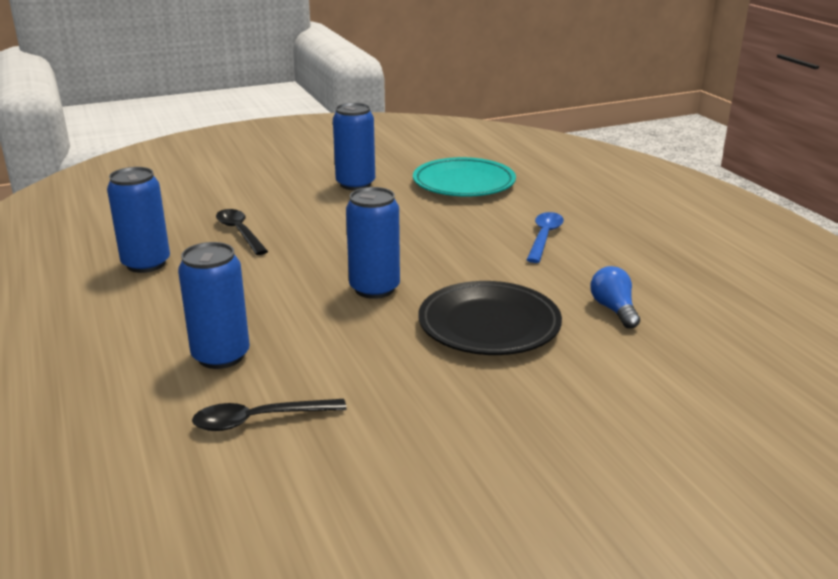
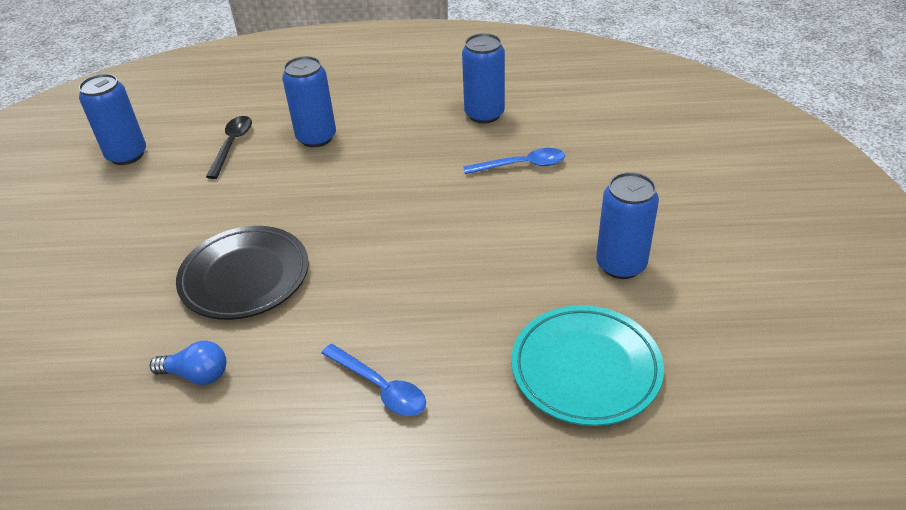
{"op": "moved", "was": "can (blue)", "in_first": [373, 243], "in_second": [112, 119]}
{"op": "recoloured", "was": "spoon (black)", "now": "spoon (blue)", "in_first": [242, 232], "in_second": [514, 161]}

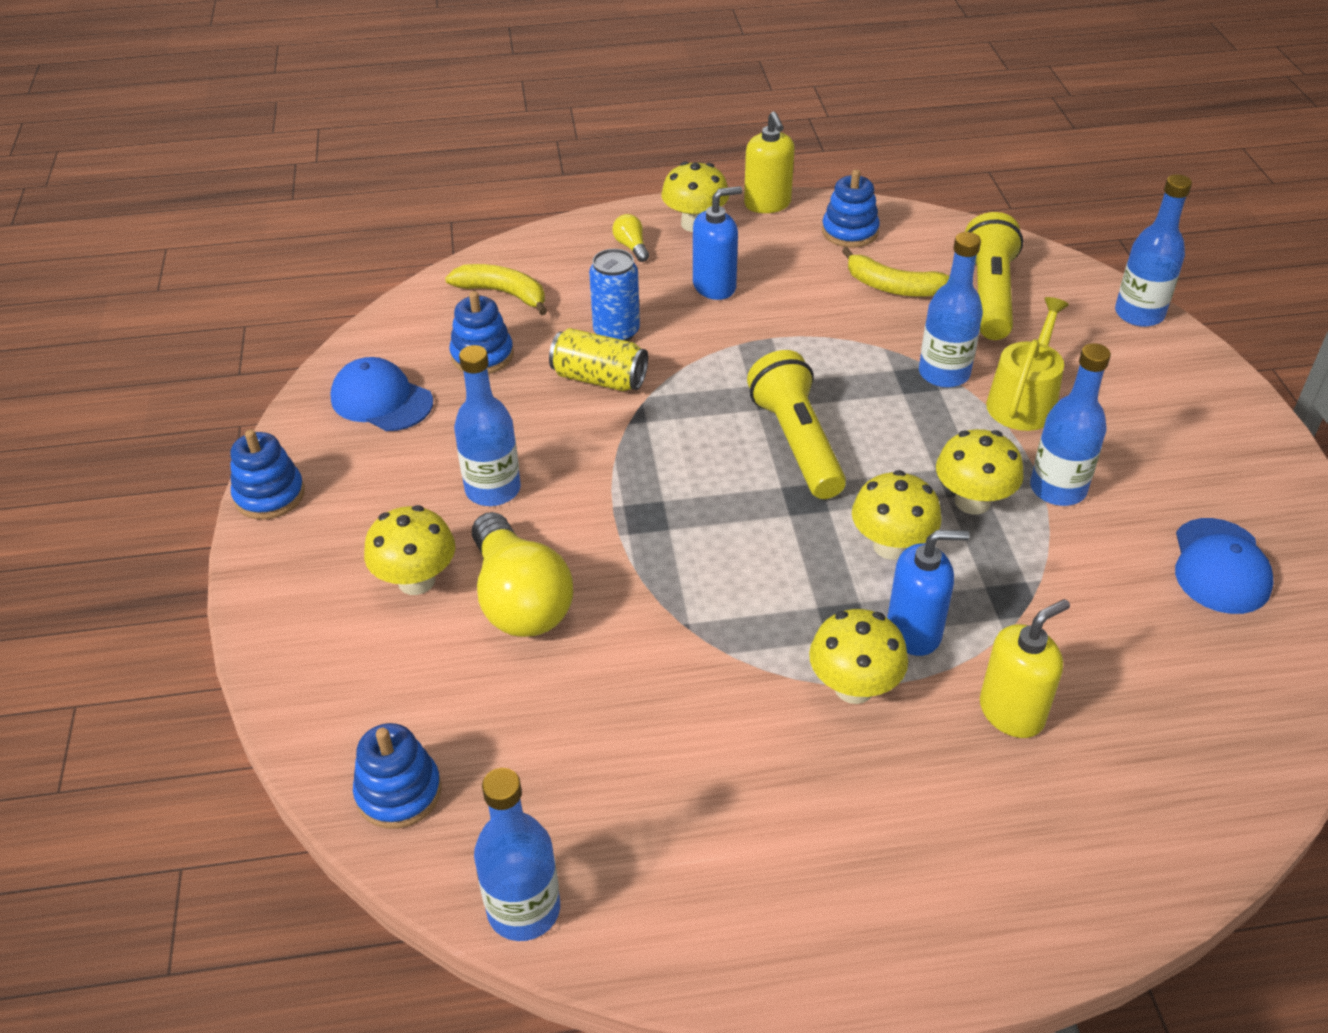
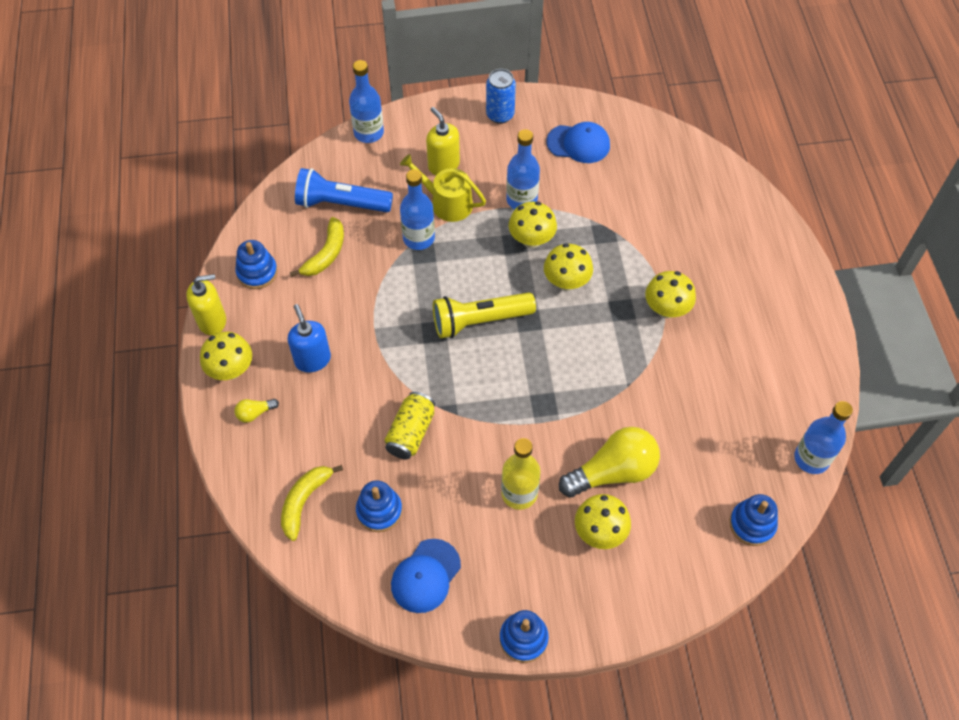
{"op": "removed", "was": "soap dispenser (blue)", "in_first": [928, 593]}
{"op": "moved", "was": "can (blue)", "in_first": [614, 295], "in_second": [501, 96]}
{"op": "moved", "was": "soap dispenser (yellow)", "in_first": [1025, 668], "in_second": [443, 141]}
{"op": "recoloured", "was": "bottle (blue)", "now": "bottle (yellow)", "in_first": [487, 425], "in_second": [520, 474]}
{"op": "recoloured", "was": "flashlight (yellow)", "now": "flashlight (blue)", "in_first": [994, 276], "in_second": [344, 190]}

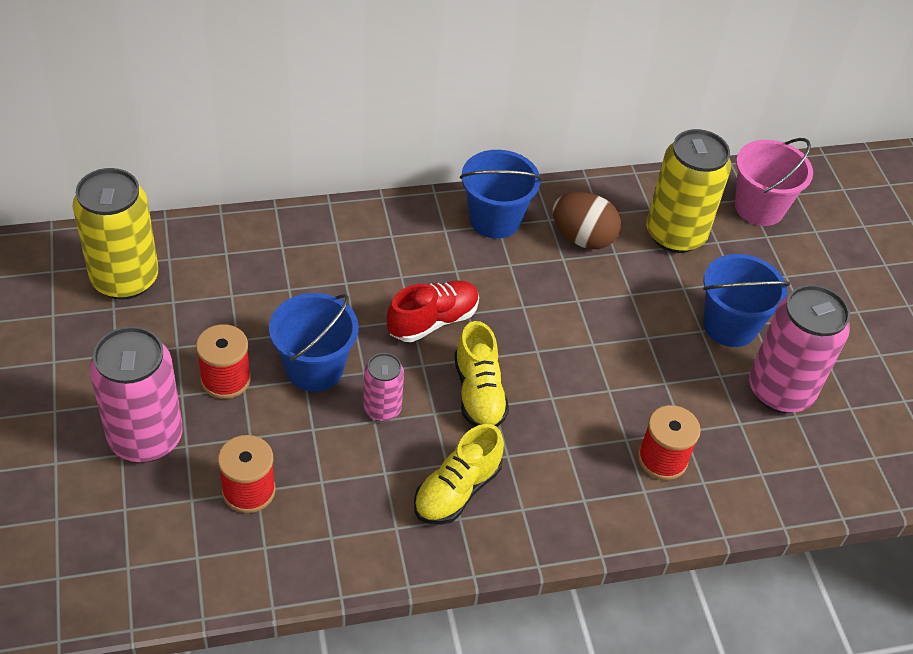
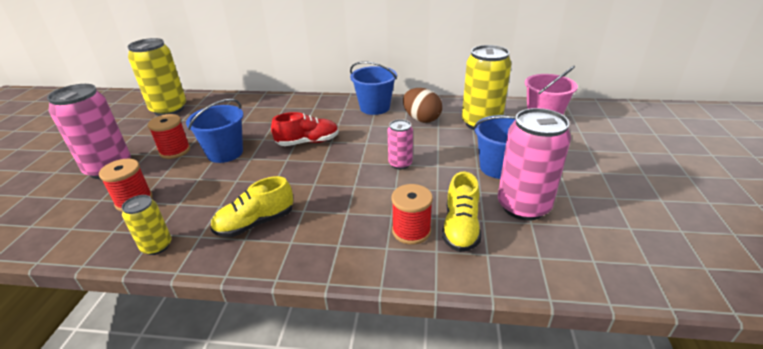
{"op": "added", "now": "can (yellow)", "in_second": [146, 225]}
{"op": "moved", "was": "can (pink)", "in_first": [383, 387], "in_second": [400, 144]}
{"op": "moved", "was": "shoe (yellow)", "in_first": [481, 374], "in_second": [461, 212]}

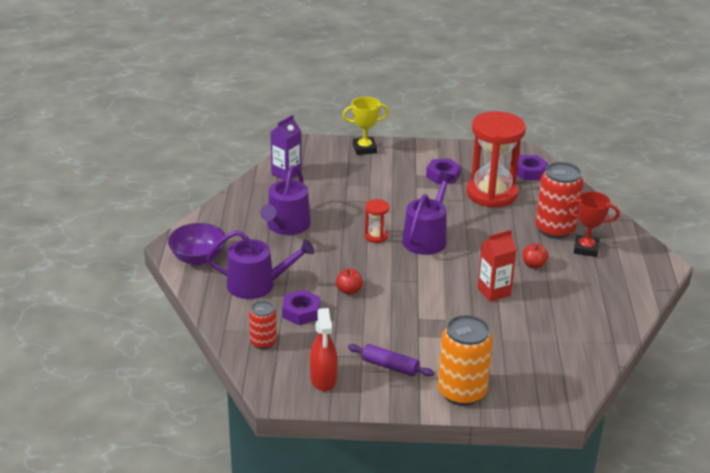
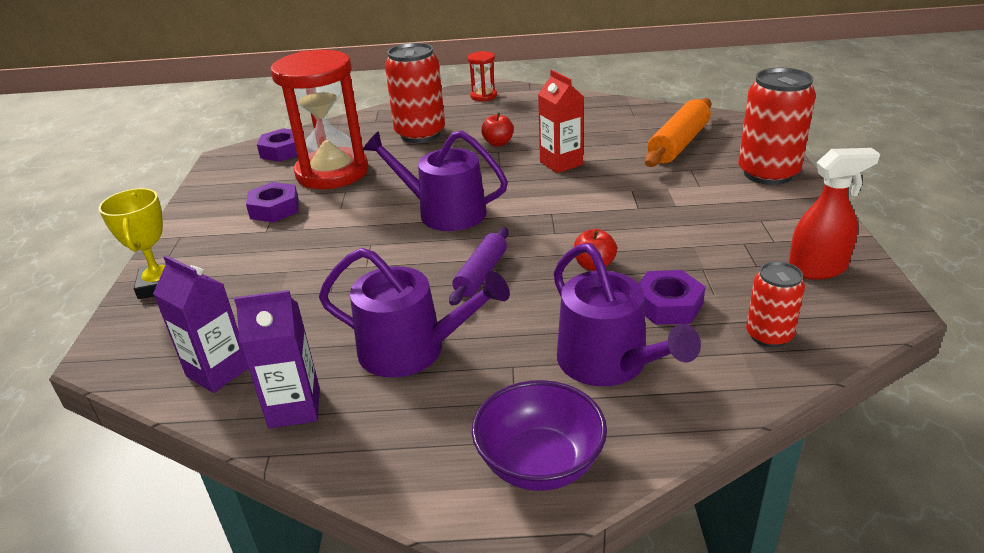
{"op": "removed", "was": "trophy (red)", "in_first": [592, 224]}
{"op": "added", "now": "carton (purple)", "in_second": [277, 359]}
{"op": "added", "now": "rolling pin (orange)", "in_second": [678, 132]}
{"op": "moved", "was": "rolling pin (purple)", "in_first": [391, 360], "in_second": [479, 266]}
{"op": "moved", "was": "hourglass (red)", "in_first": [376, 221], "in_second": [482, 76]}
{"op": "recoloured", "was": "can (orange)", "now": "can (red)", "in_first": [465, 360], "in_second": [777, 126]}
{"op": "turned", "was": "watering can (purple)", "in_first": [260, 264], "in_second": [627, 314], "clockwise": 150}

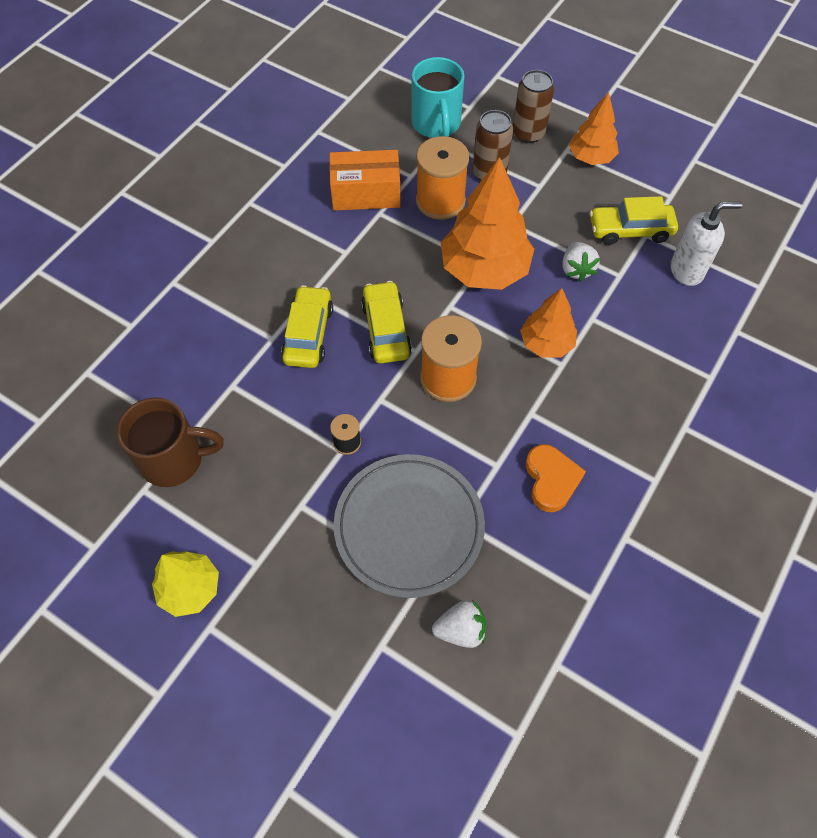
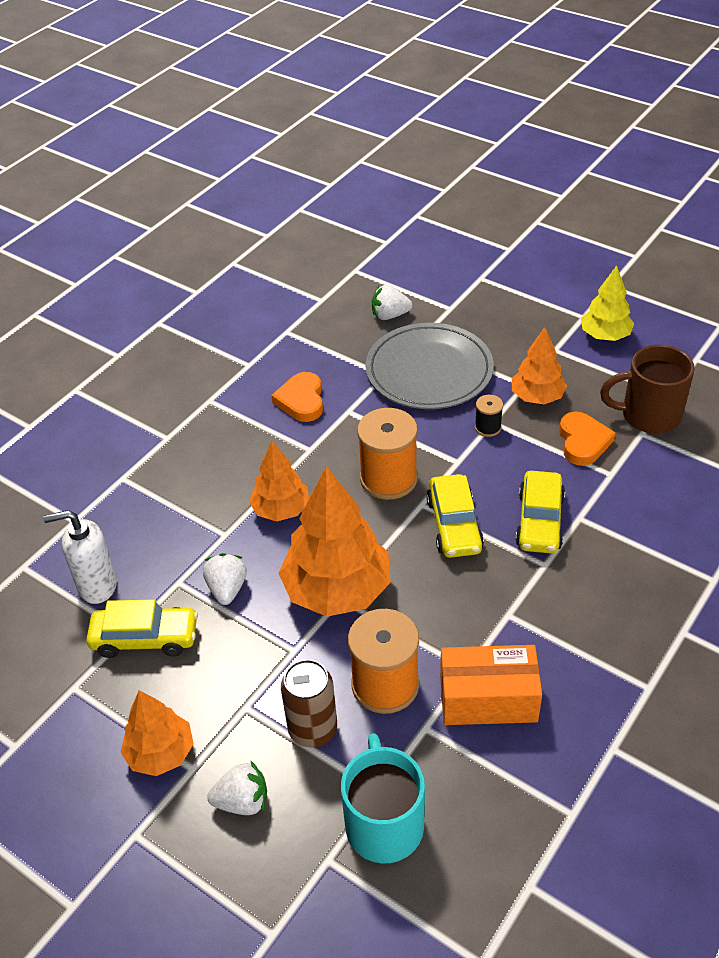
{"op": "added", "now": "tree (orange)", "in_second": [539, 365]}
{"op": "added", "now": "heart (orange)", "in_second": [587, 439]}
{"op": "replaced", "was": "can (brown)", "now": "strawberry (white)", "in_first": [533, 106], "in_second": [237, 787]}

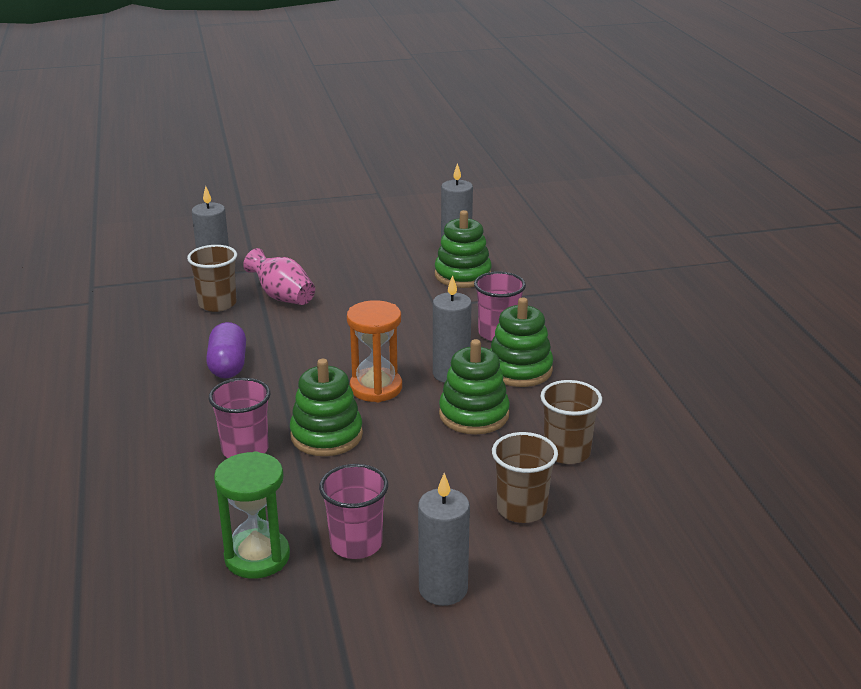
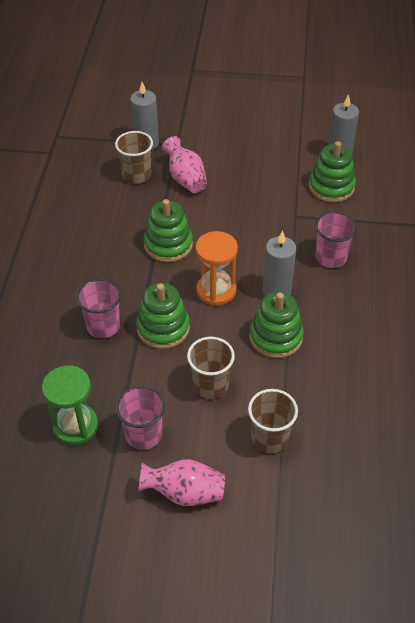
{"op": "removed", "was": "capsule (purple)", "in_first": [226, 350]}
{"op": "moved", "was": "stacking toy (green)", "in_first": [521, 342], "in_second": [168, 230]}
{"op": "moved", "was": "cup (brown)", "in_first": [571, 422], "in_second": [211, 368]}
{"op": "replaced", "was": "candle (grey)", "now": "vase (pink)", "in_first": [444, 539], "in_second": [181, 482]}

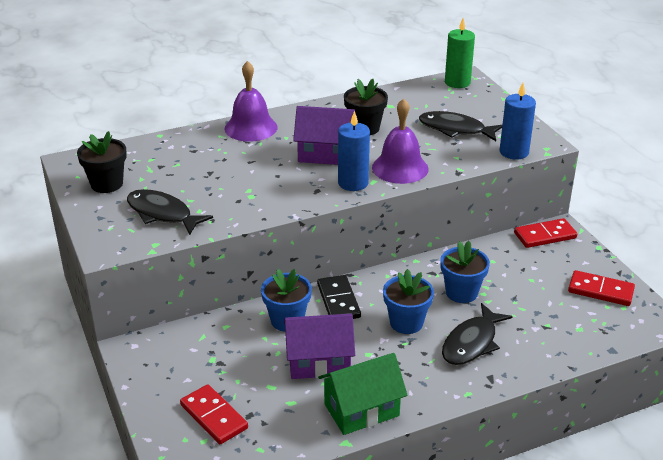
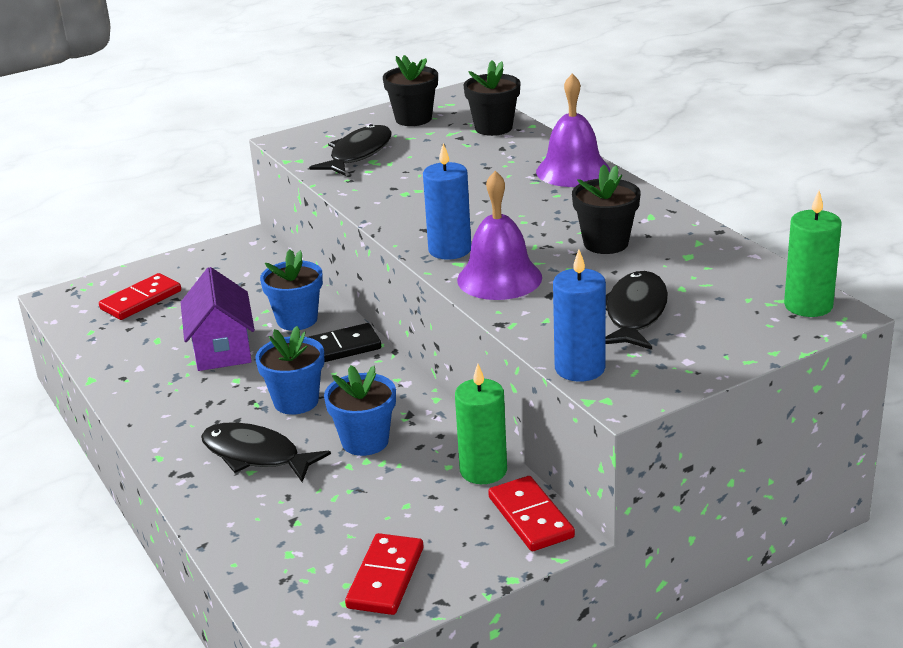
{"op": "removed", "was": "house (purple)", "in_first": [324, 135]}
{"op": "removed", "was": "house (green)", "in_first": [363, 394]}
{"op": "added", "now": "candle (green)", "in_second": [481, 424]}
{"op": "added", "now": "flower pot (black)", "in_second": [492, 98]}

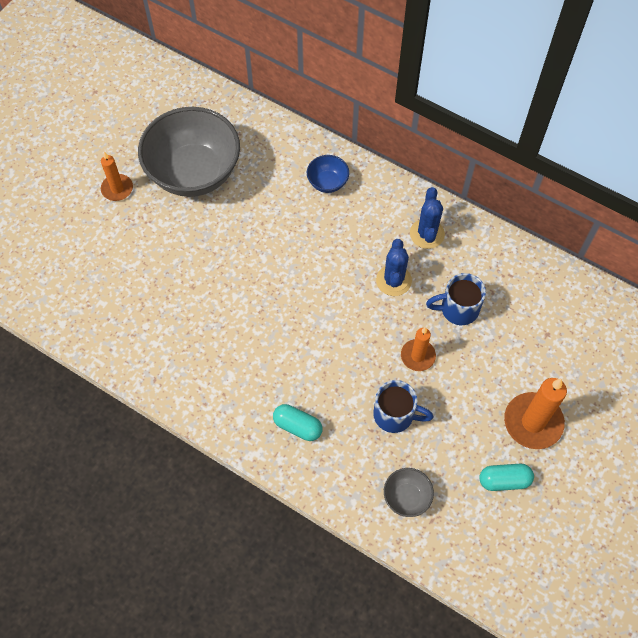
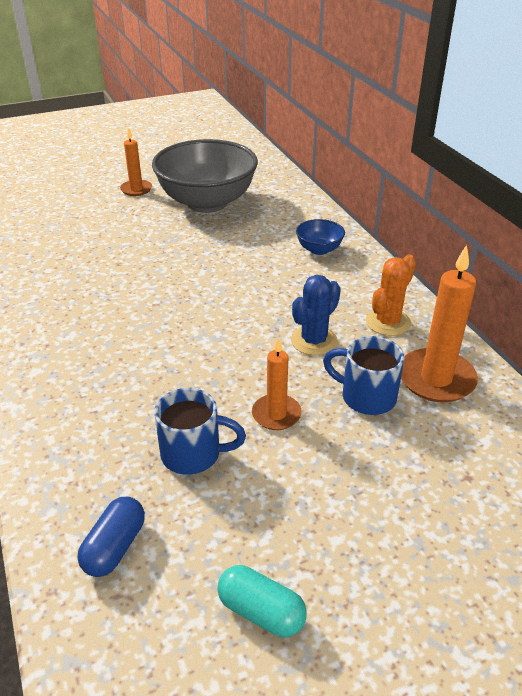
{"op": "removed", "was": "capsule (turquoise)", "in_first": [298, 422]}
{"op": "moved", "was": "candle (orange)", "in_first": [535, 413], "in_second": [439, 323]}
{"op": "replaced", "was": "bowl (grey)", "now": "capsule (blue)", "in_first": [409, 492], "in_second": [111, 537]}
{"op": "recoloured", "was": "cactus (blue)", "now": "cactus (orange)", "in_first": [427, 218], "in_second": [391, 295]}
{"op": "turned", "was": "mug (blue)", "in_first": [403, 406], "in_second": [200, 431], "clockwise": -45}

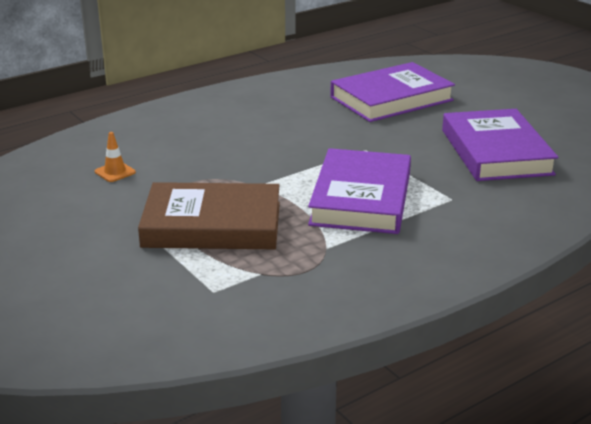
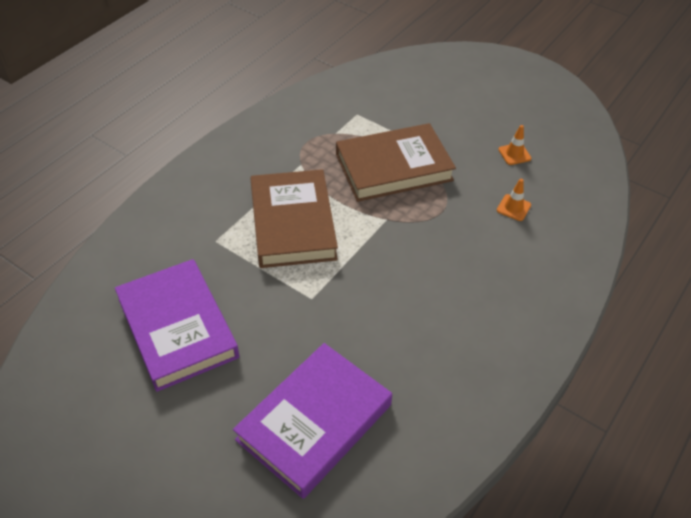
{"op": "added", "now": "traffic cone (orange)", "in_second": [514, 145]}
{"op": "recoloured", "was": "book (purple)", "now": "book (brown)", "in_first": [359, 191], "in_second": [294, 218]}

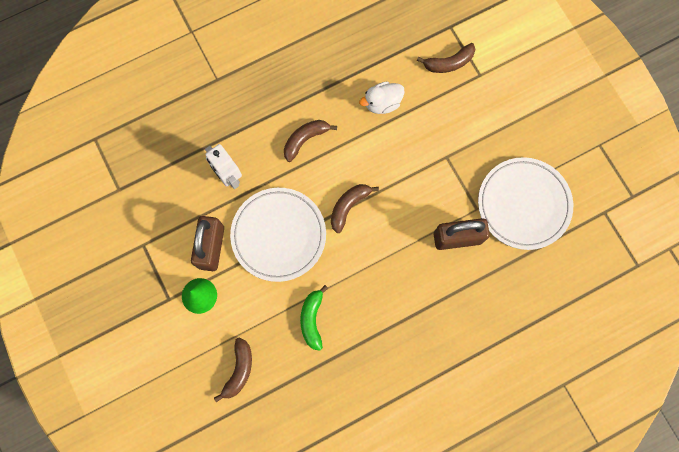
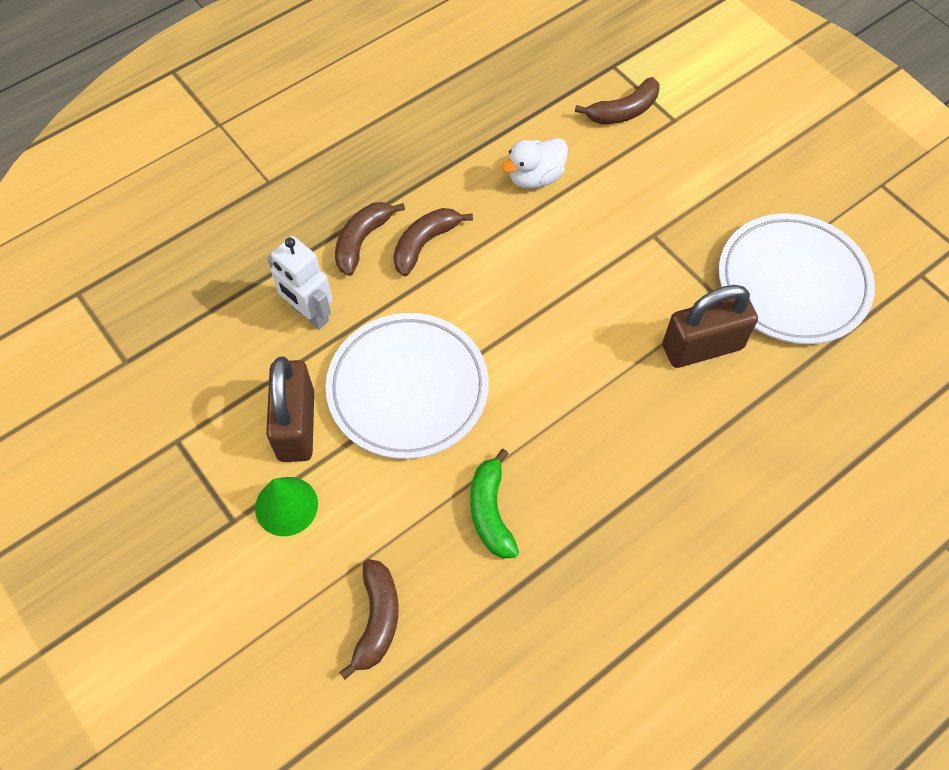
{"op": "moved", "was": "banana (brown)", "in_first": [355, 208], "in_second": [370, 239]}

